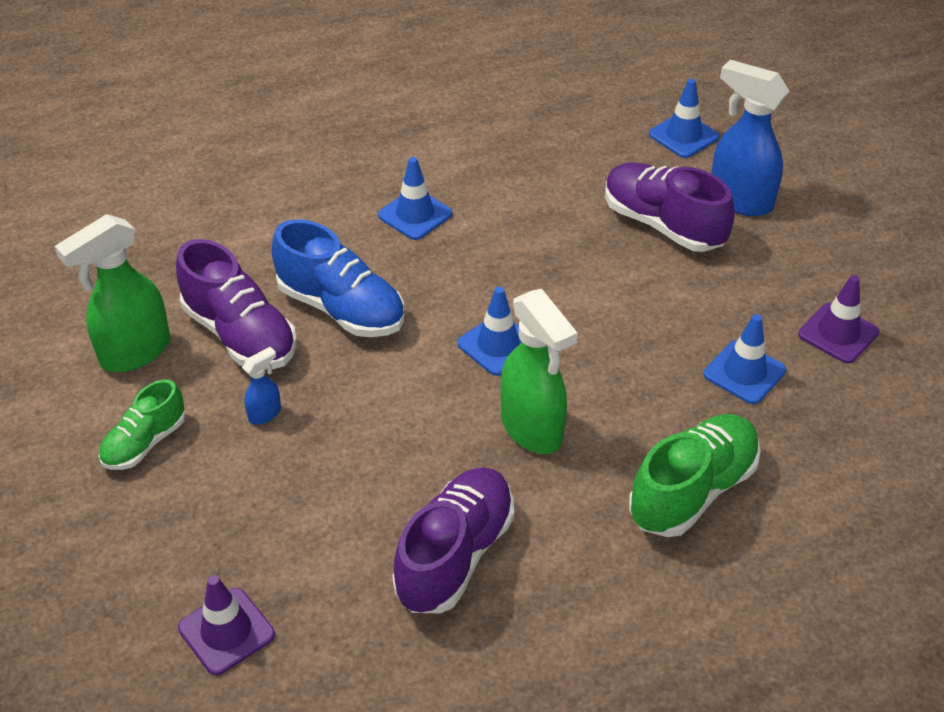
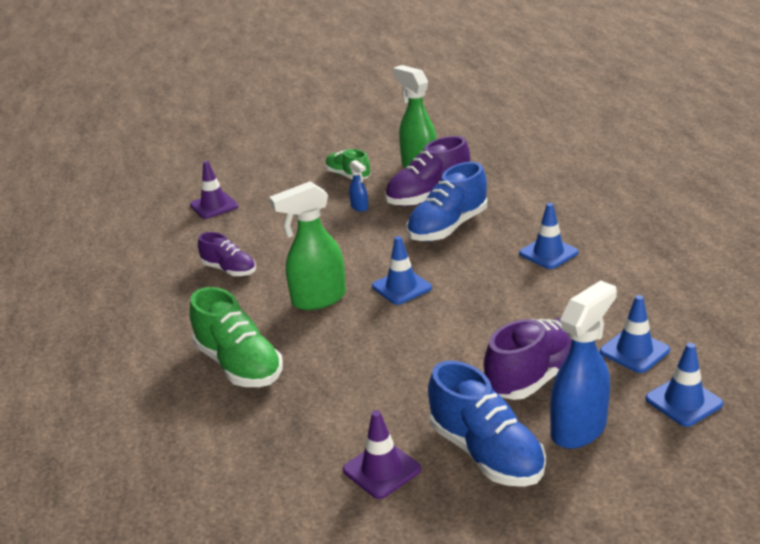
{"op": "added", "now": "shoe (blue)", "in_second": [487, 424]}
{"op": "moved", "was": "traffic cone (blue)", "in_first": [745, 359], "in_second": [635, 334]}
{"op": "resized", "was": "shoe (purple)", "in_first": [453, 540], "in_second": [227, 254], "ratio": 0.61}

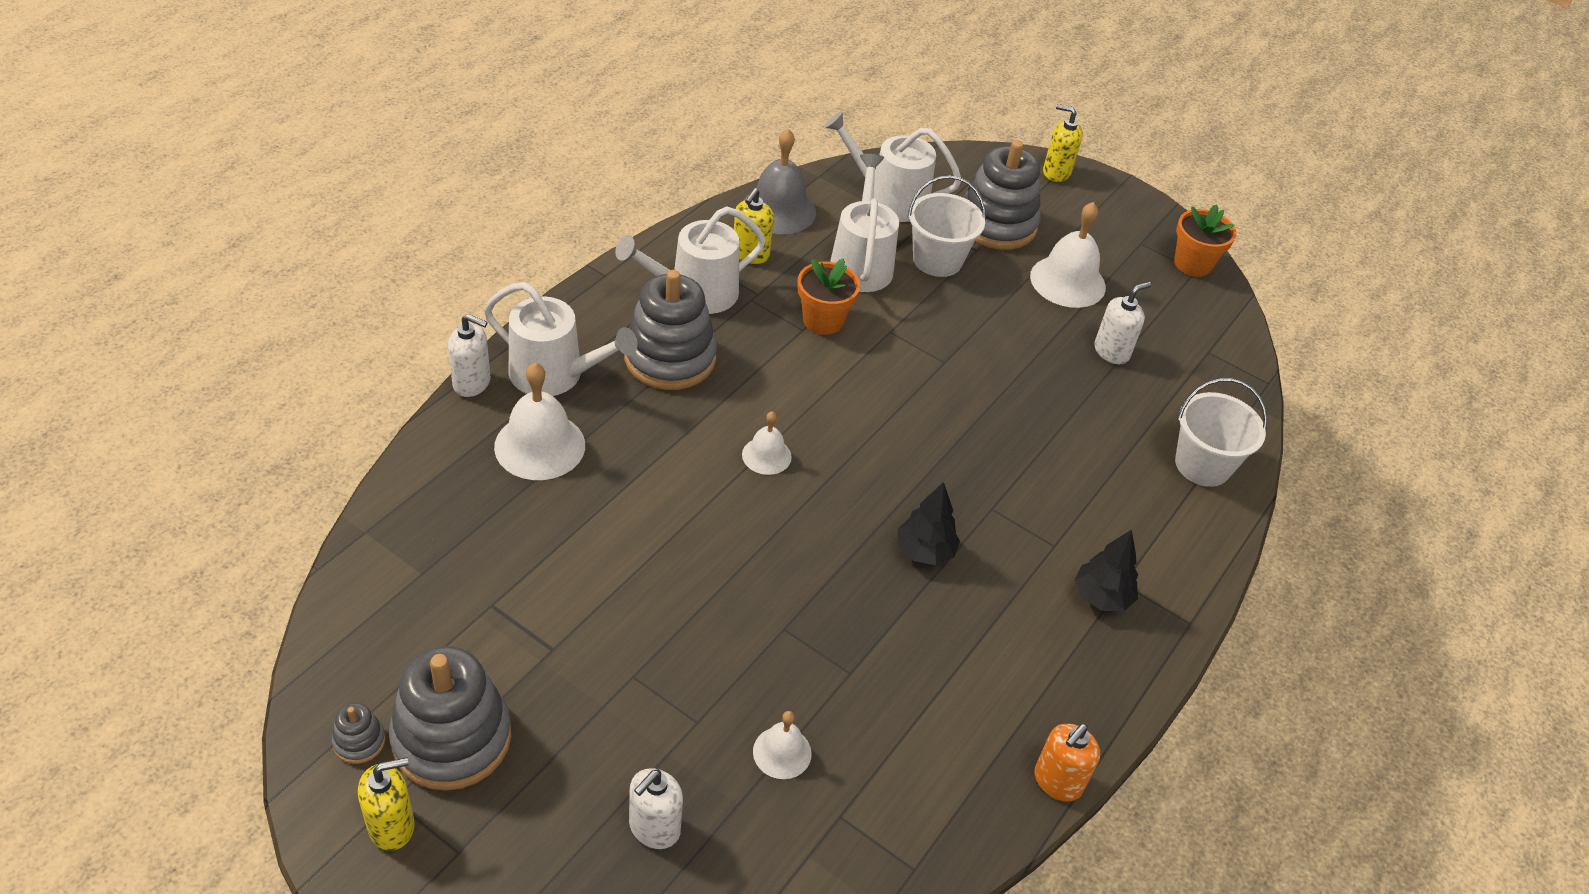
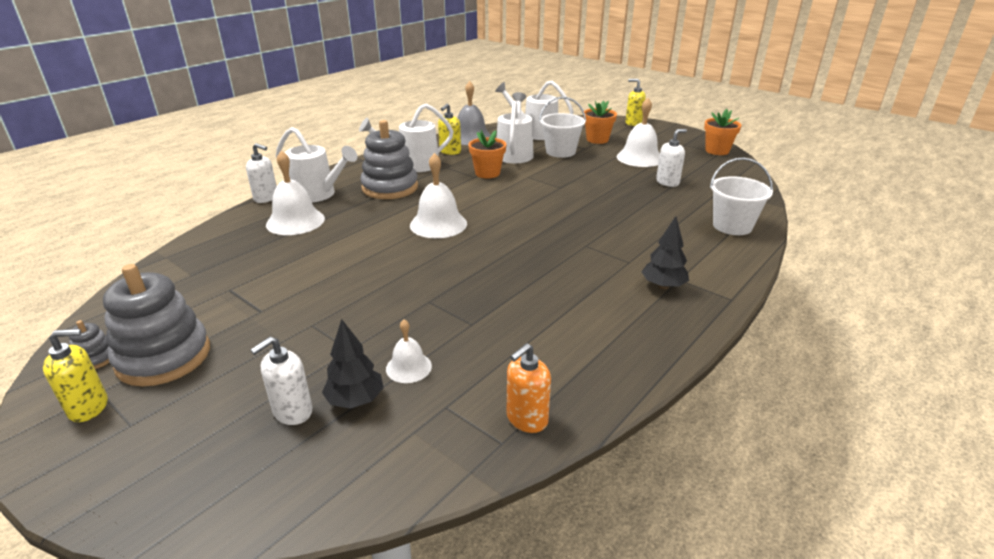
{"op": "moved", "was": "tree (black)", "in_first": [928, 523], "in_second": [353, 364]}
{"op": "moved", "was": "soap dispenser (orange)", "in_first": [1067, 763], "in_second": [529, 388]}
{"op": "replaced", "was": "stacking toy (grey)", "now": "flower pot (orange)", "in_first": [1002, 195], "in_second": [600, 122]}
{"op": "resized", "was": "bell (white)", "in_first": [767, 443], "in_second": [438, 195], "ratio": 1.78}

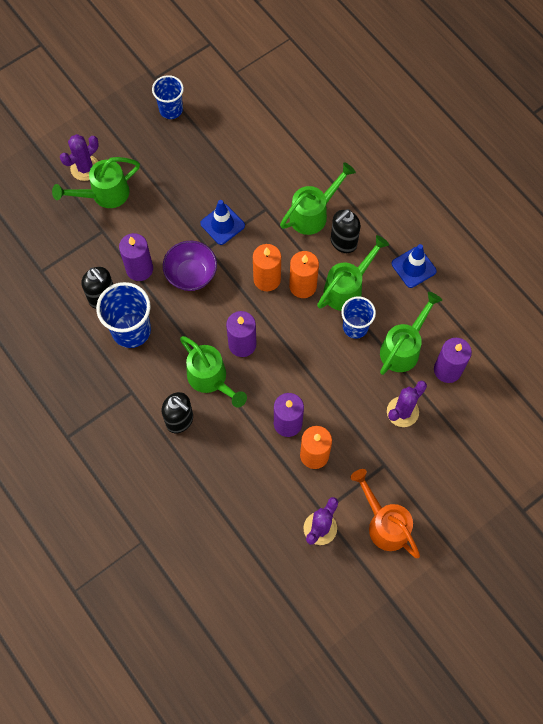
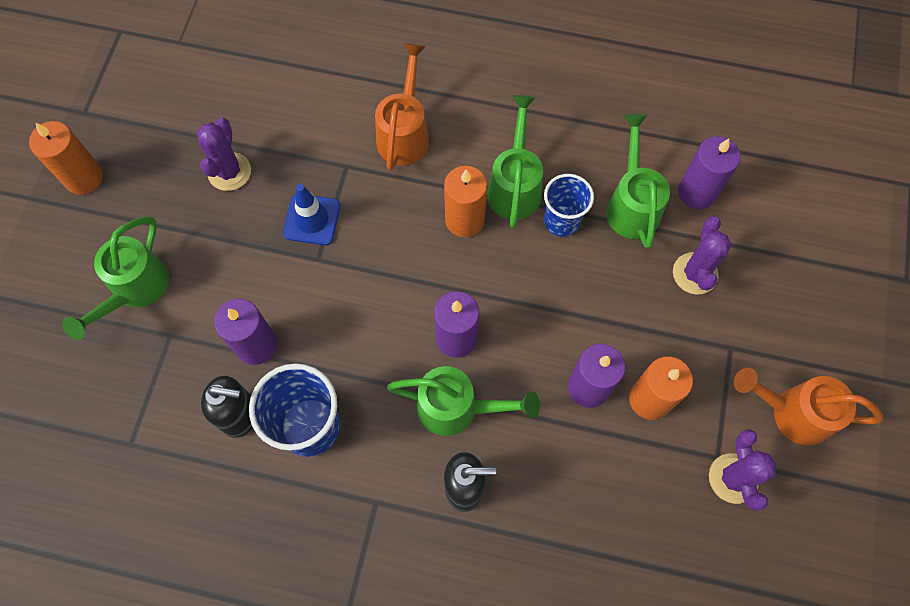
{"op": "removed", "was": "cup (blue)", "in_first": [168, 97]}
{"op": "removed", "was": "bowl (purple)", "in_first": [190, 266]}
{"op": "removed", "was": "soap dispenser (black)", "in_first": [346, 231]}
{"op": "removed", "was": "traffic cone (blue)", "in_first": [414, 266]}
{"op": "moved", "was": "cactus (purple)", "in_first": [79, 157], "in_second": [224, 154]}
{"op": "moved", "was": "candle (orange)", "in_first": [267, 267], "in_second": [66, 158]}
{"op": "recoloured", "was": "watering can (green)", "now": "watering can (orange)", "in_first": [318, 198], "in_second": [402, 106]}

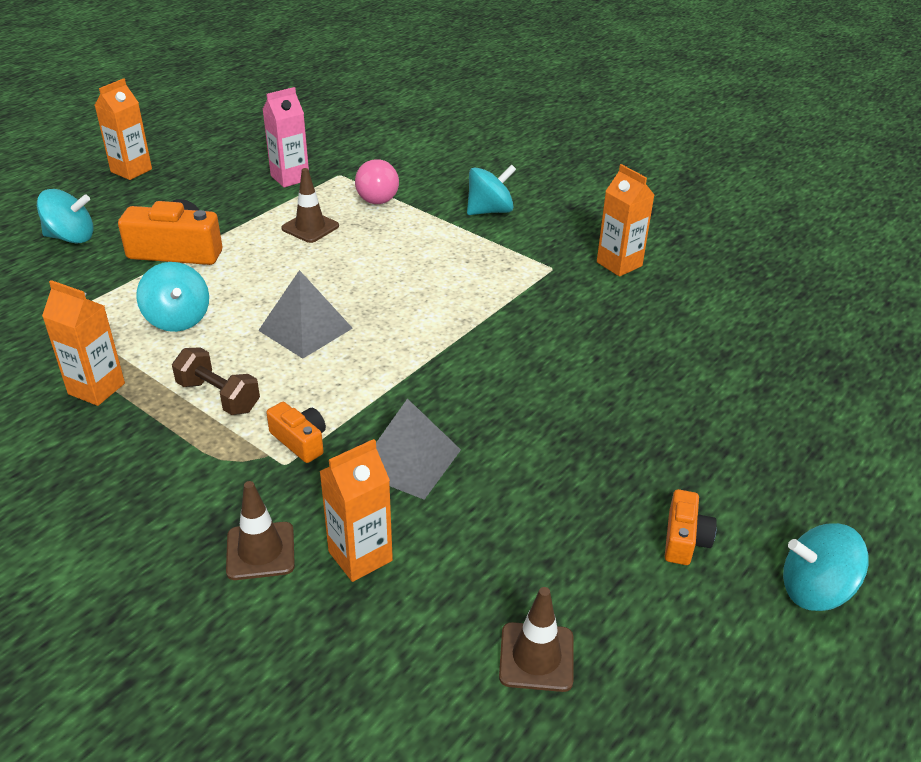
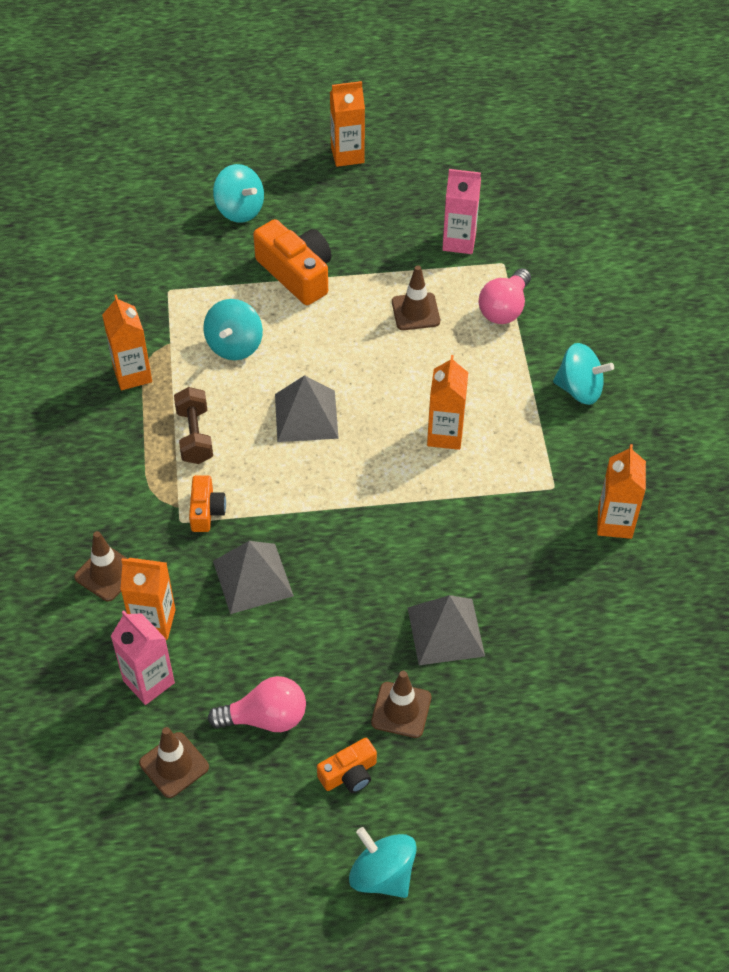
{"op": "added", "now": "carton (pink)", "in_second": [143, 657]}
{"op": "added", "now": "light bulb (pink)", "in_second": [257, 704]}
{"op": "added", "now": "traffic cone (brown)", "in_second": [401, 704]}
{"op": "added", "now": "pyramid (grey)", "in_second": [446, 630]}
{"op": "added", "now": "carton (orange)", "in_second": [447, 402]}

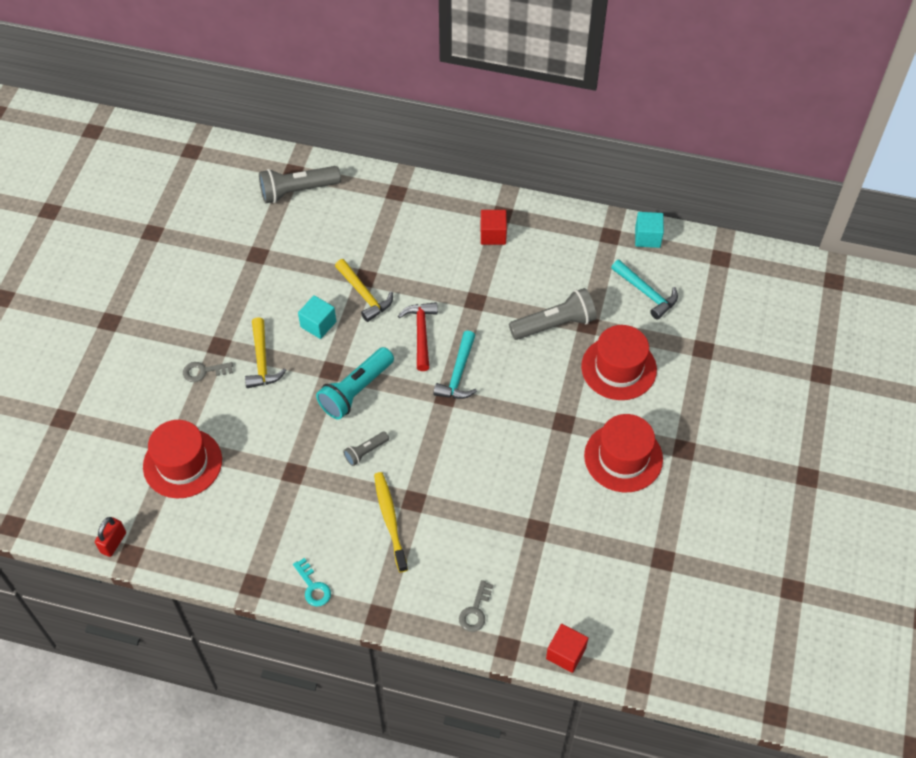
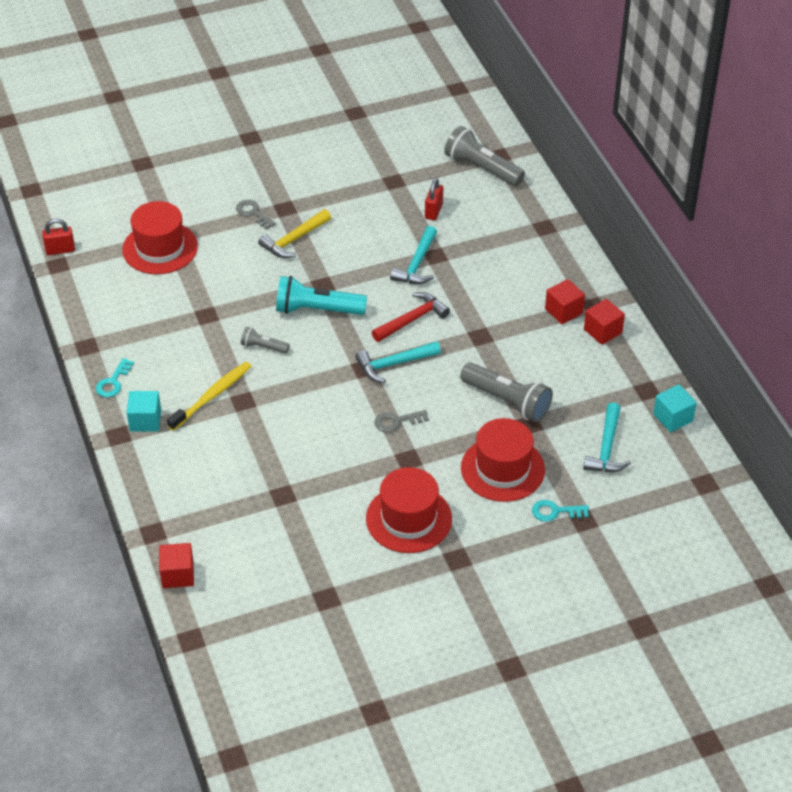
{"op": "added", "now": "padlock (red)", "in_second": [434, 199]}
{"op": "added", "now": "key (turquoise)", "in_second": [560, 511]}
{"op": "added", "now": "cube (red)", "in_second": [604, 322]}
{"op": "moved", "was": "cube (turquoise)", "in_first": [317, 317], "in_second": [144, 411]}
{"op": "moved", "was": "key (grey)", "in_first": [476, 606], "in_second": [401, 421]}
{"op": "recoloured", "was": "hammer (yellow)", "now": "hammer (turquoise)", "in_first": [364, 290], "in_second": [413, 255]}

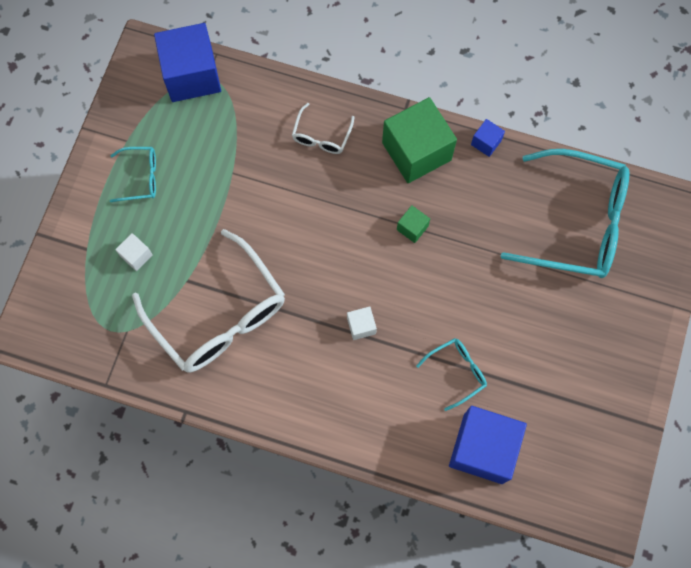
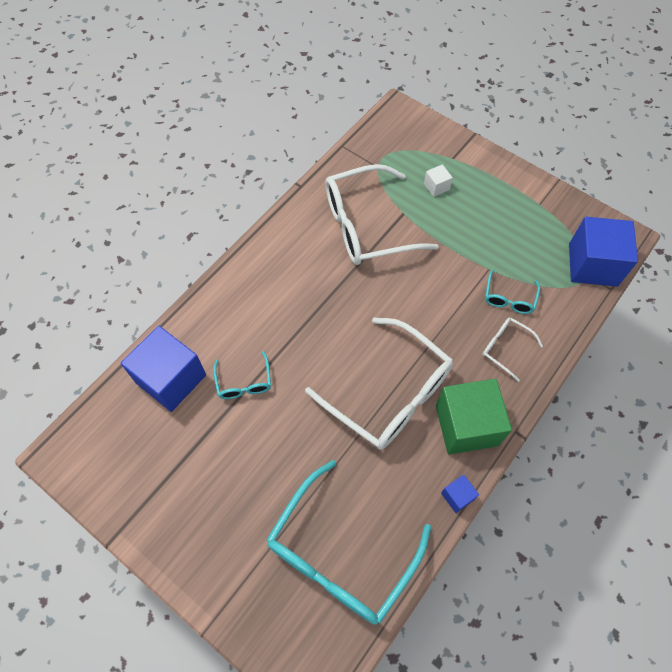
{"op": "removed", "was": "cube (white)", "in_first": [362, 323]}
{"op": "moved", "was": "glasses (turquoise)", "in_first": [133, 174], "in_second": [512, 291]}
{"op": "replaced", "was": "cube (green)", "now": "glasses (white)", "in_first": [413, 224], "in_second": [379, 384]}

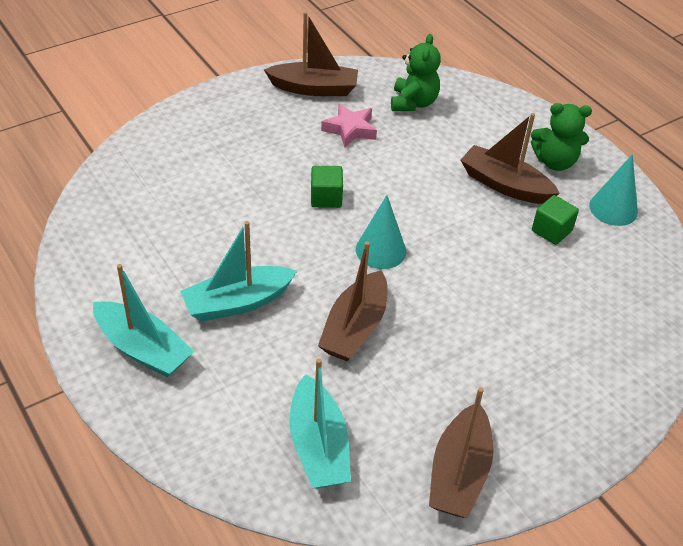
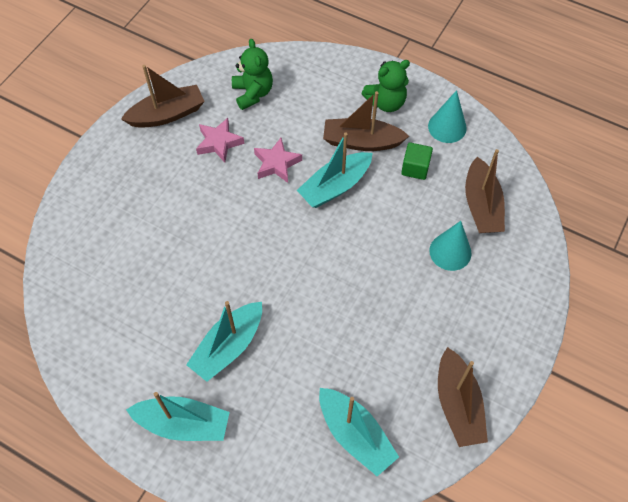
{"op": "removed", "was": "cube (green)", "in_first": [327, 187]}
{"op": "added", "now": "star (pink)", "in_second": [278, 160]}
{"op": "added", "now": "boat (turquoise)", "in_second": [335, 170]}
{"op": "moved", "was": "boat (brown)", "in_first": [352, 301], "in_second": [485, 191]}
{"op": "moved", "was": "cone (turquoise)", "in_first": [381, 232], "in_second": [450, 246]}

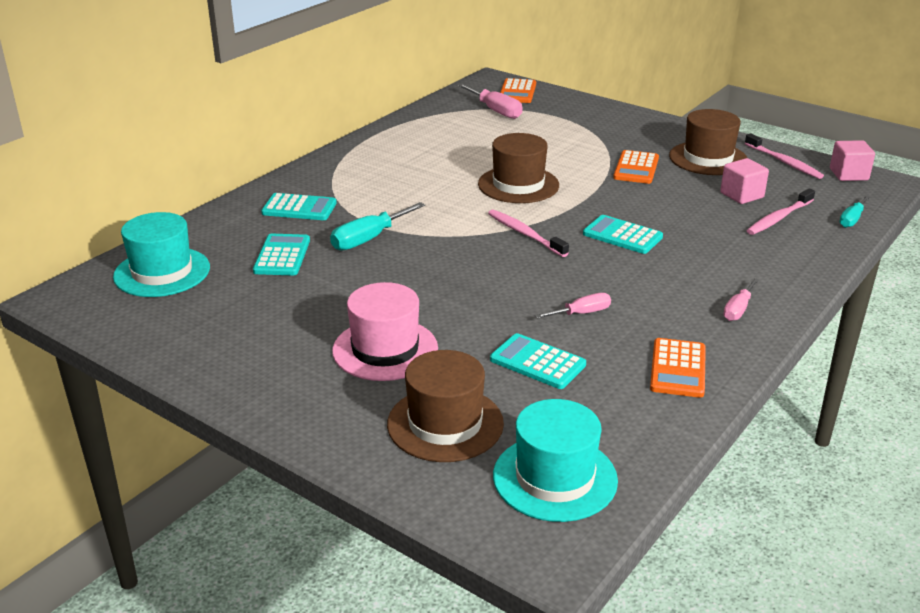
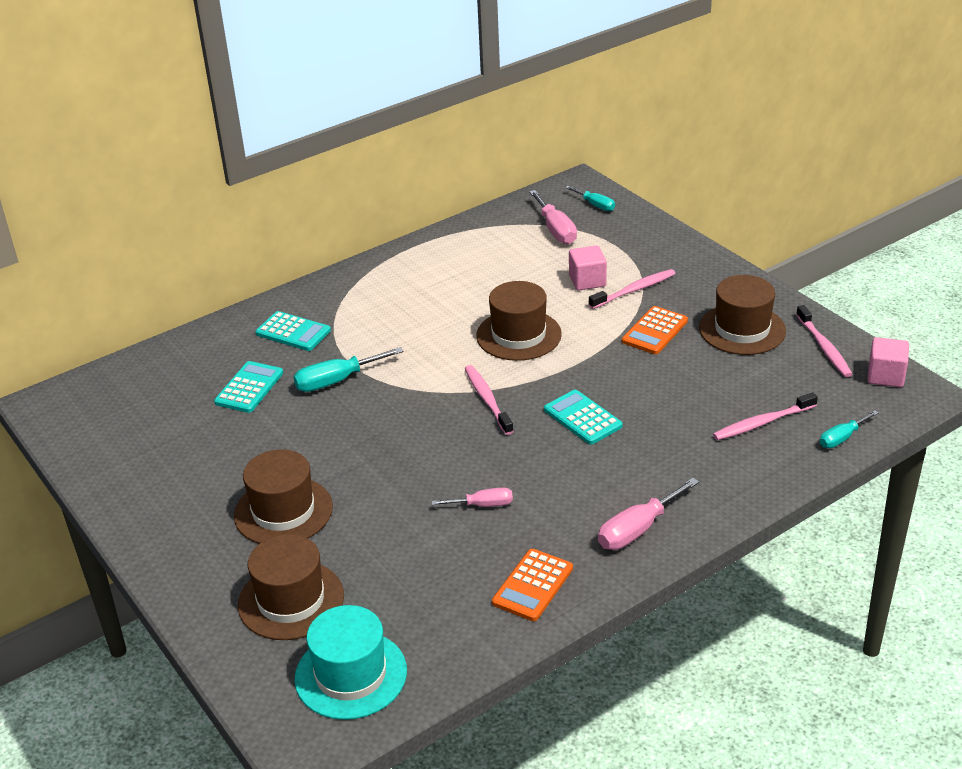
{"op": "removed", "was": "hat (turquoise)", "in_first": [161, 254]}
{"op": "removed", "was": "calculator (turquoise)", "in_first": [538, 361]}
{"op": "added", "now": "toothbrush (pink)", "in_second": [632, 289]}
{"op": "moved", "was": "cube (pink)", "in_first": [744, 181], "in_second": [588, 268]}
{"op": "replaced", "was": "calculator (orange)", "now": "screwdriver (turquoise)", "in_first": [518, 90], "in_second": [590, 198]}
{"op": "recoloured", "was": "hat (pink)", "now": "hat (brown)", "in_first": [385, 331], "in_second": [283, 496]}
{"op": "resized", "was": "screwdriver (pink)", "in_first": [741, 299], "in_second": [648, 514], "ratio": 1.59}

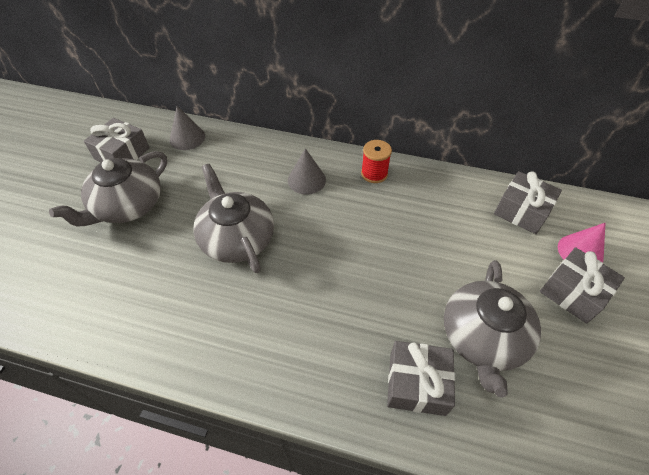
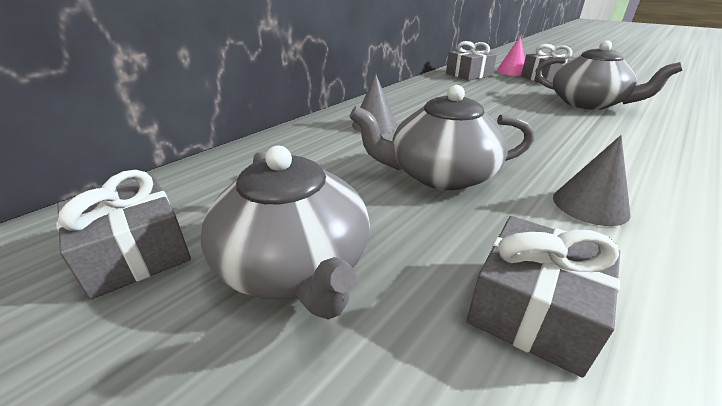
{"op": "removed", "was": "spool (red)", "in_first": [376, 161]}
{"op": "moved", "was": "cone (grey)", "in_first": [187, 128], "in_second": [592, 180]}
{"op": "moved", "was": "gift (grey)", "in_first": [421, 378], "in_second": [543, 297]}

